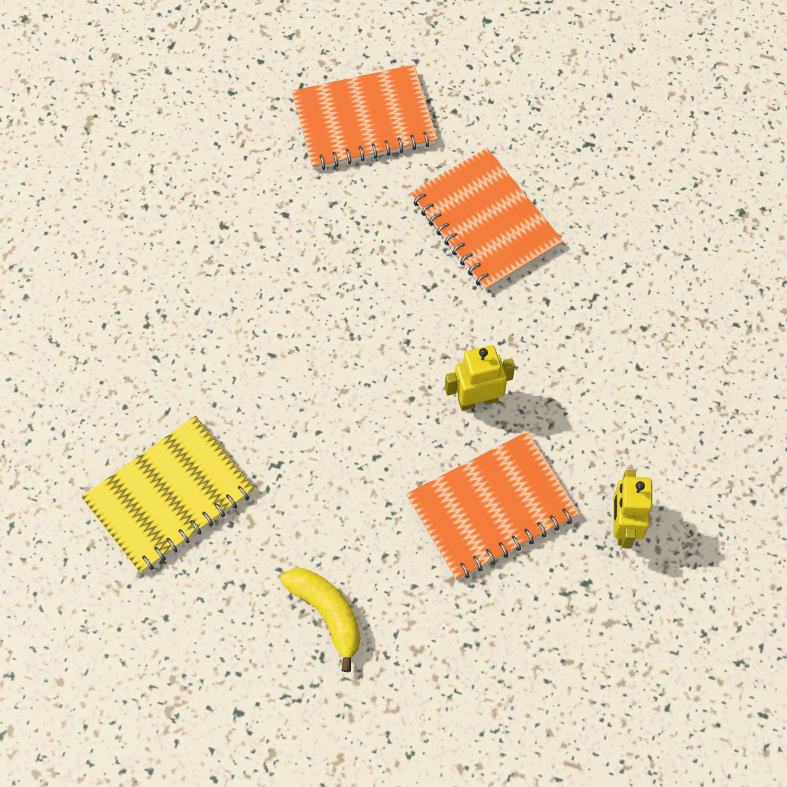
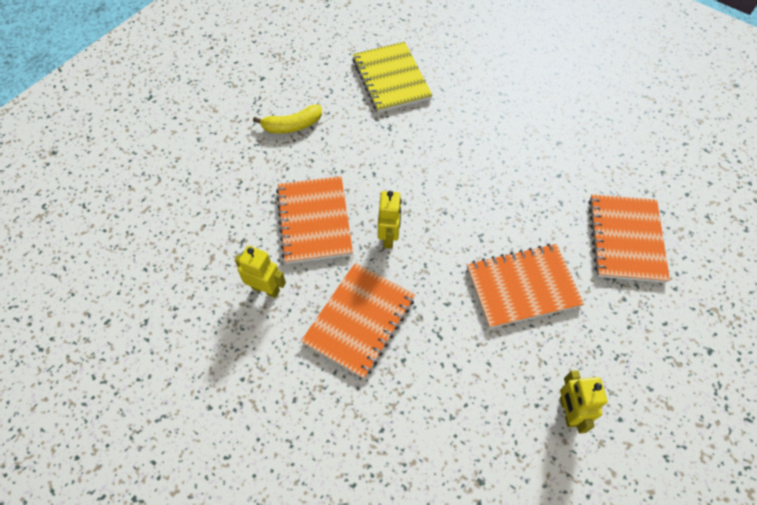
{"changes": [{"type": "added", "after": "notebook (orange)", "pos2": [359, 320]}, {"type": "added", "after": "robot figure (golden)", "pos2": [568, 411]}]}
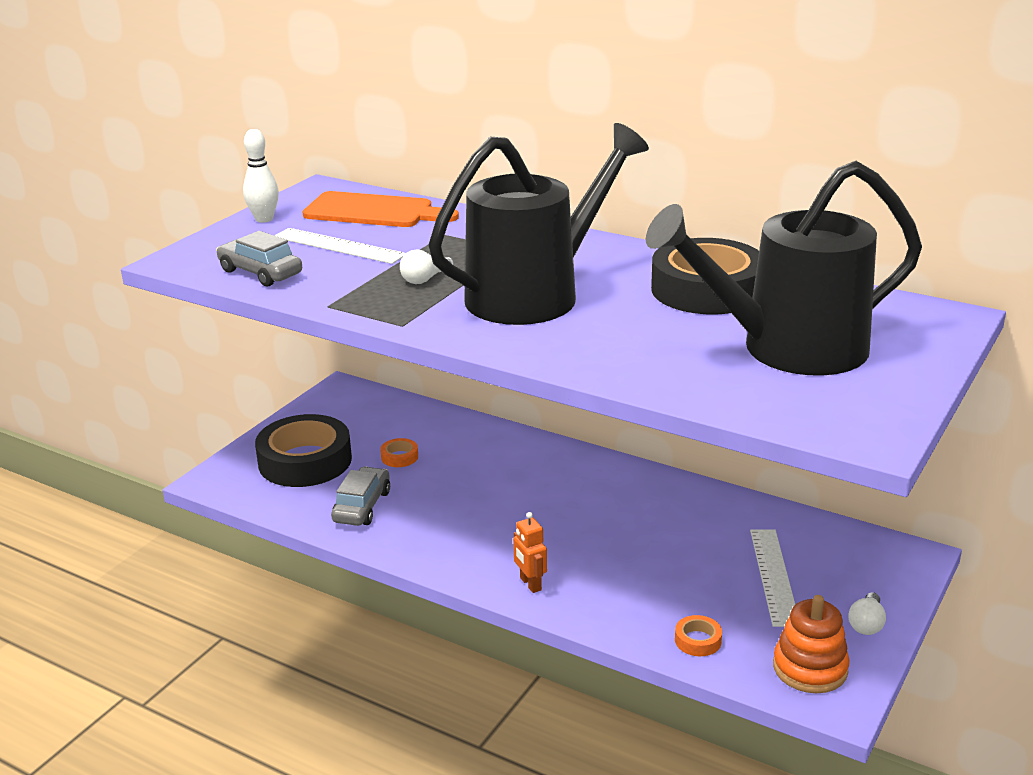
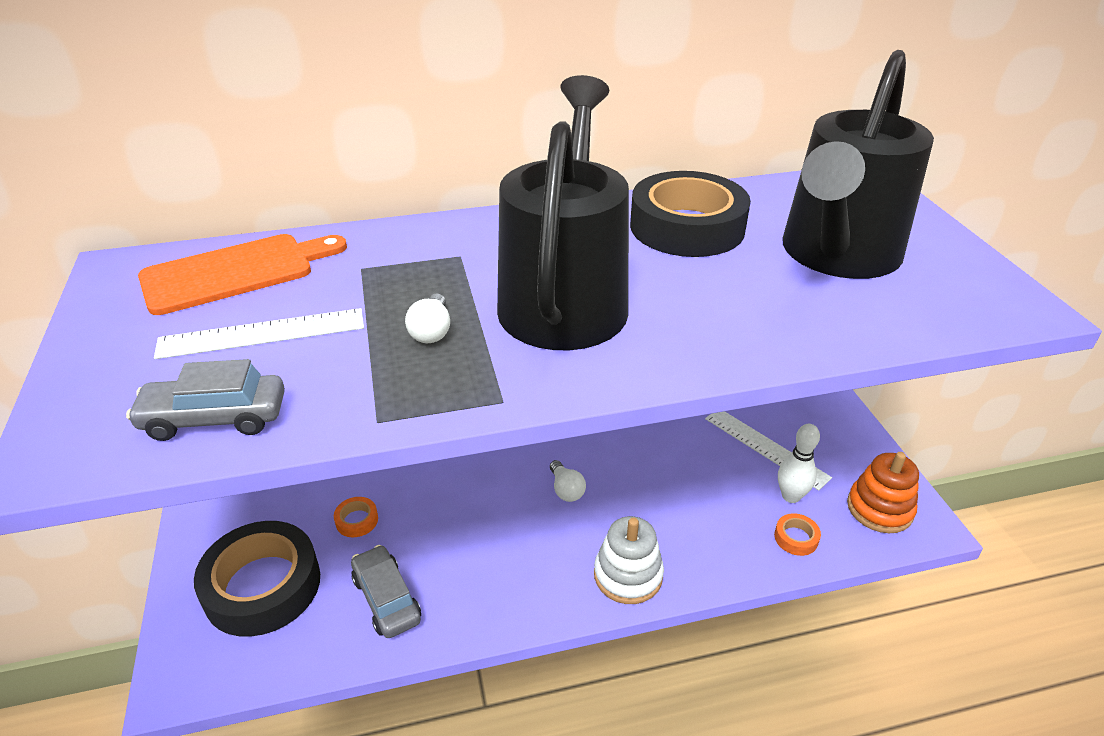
{"changes": [{"type": "moved", "before": "skittle (white)", "pos1": [264, 219], "pos2": [790, 496]}, {"type": "replaced", "before": "robot figure (orange)", "after": "stacking toy (white)", "pos1": [530, 584], "pos2": [628, 575]}, {"type": "moved", "before": "bulb (white)", "pos1": [866, 624], "pos2": [566, 490]}]}
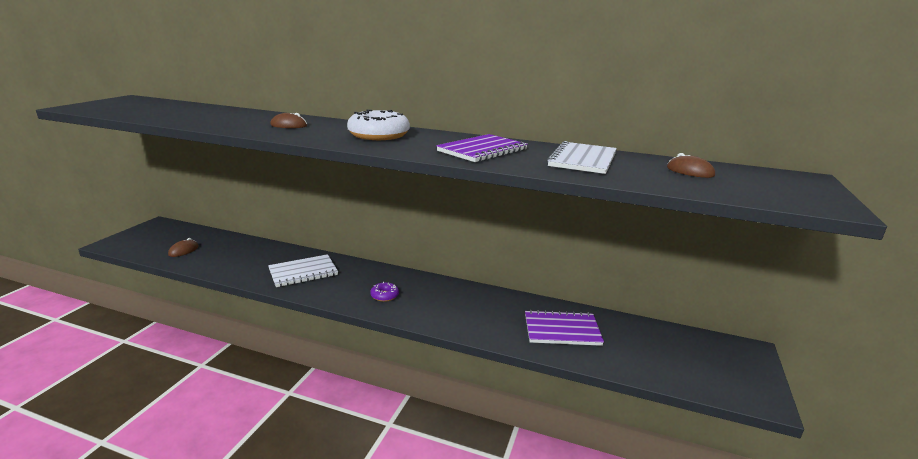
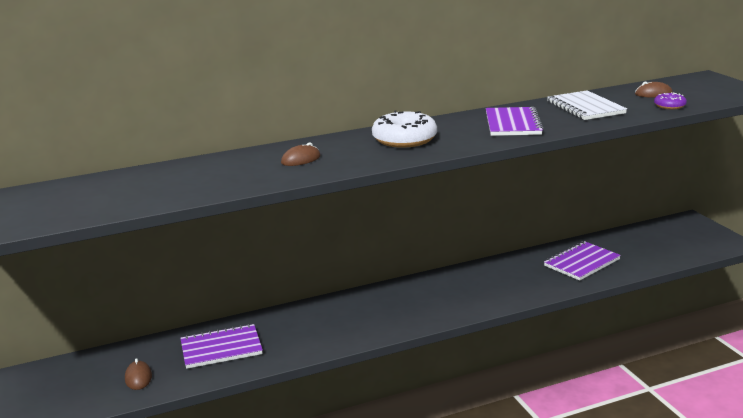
{"changes": [{"type": "removed", "before": "notebook (white)", "pos1": [303, 272]}, {"type": "moved", "before": "glazed donut (purple)", "pos1": [384, 296], "pos2": [669, 106]}, {"type": "added", "after": "notebook (purple)", "pos2": [221, 348]}]}
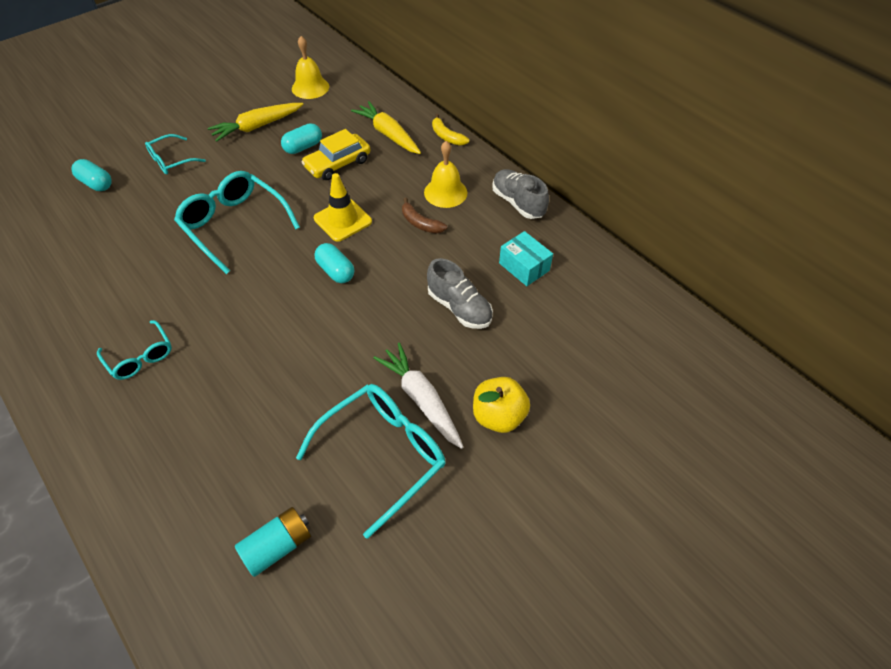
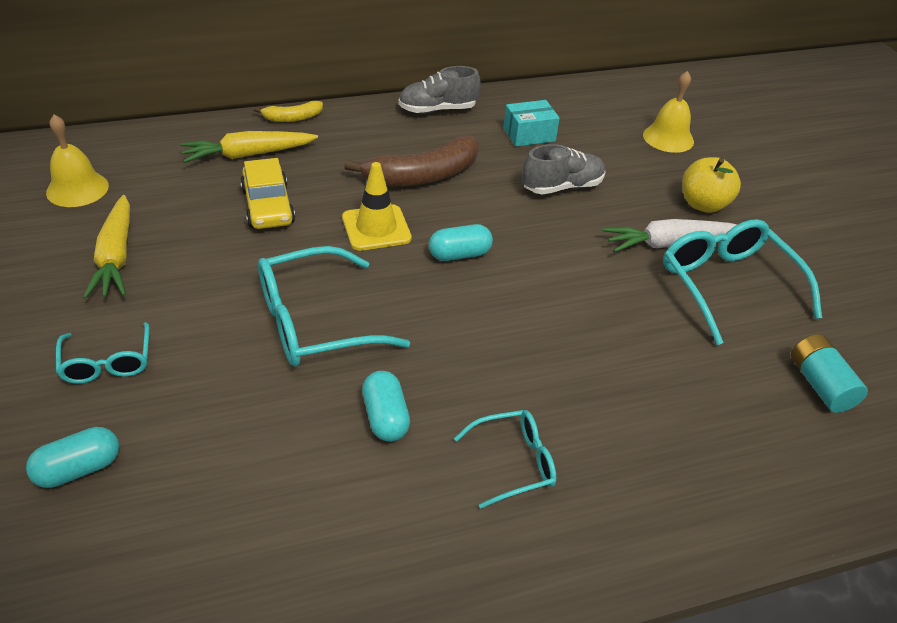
{"changes": [{"type": "moved", "before": "pill (teal)", "pos1": [303, 147], "pos2": [385, 417]}, {"type": "moved", "before": "hand bell (golden)", "pos1": [445, 192], "pos2": [668, 138]}, {"type": "resized", "before": "banana fruit (russet)", "pos1": [420, 223], "pos2": [423, 176], "scale": 1.92}]}
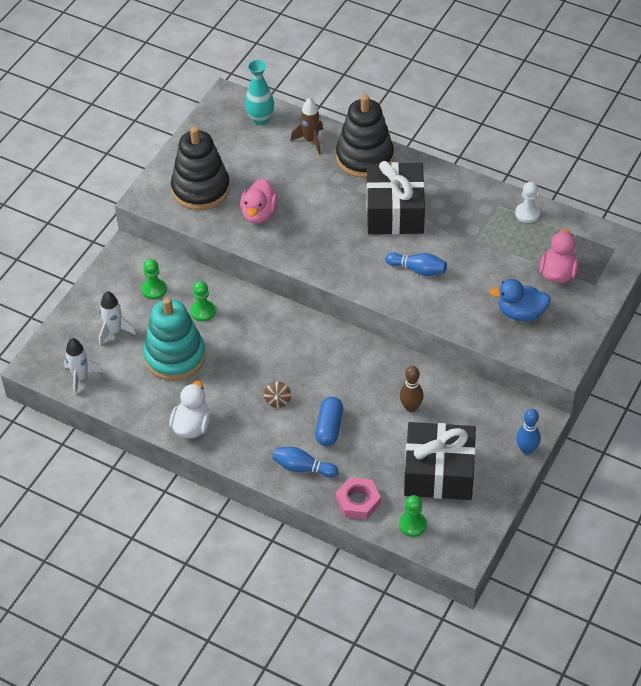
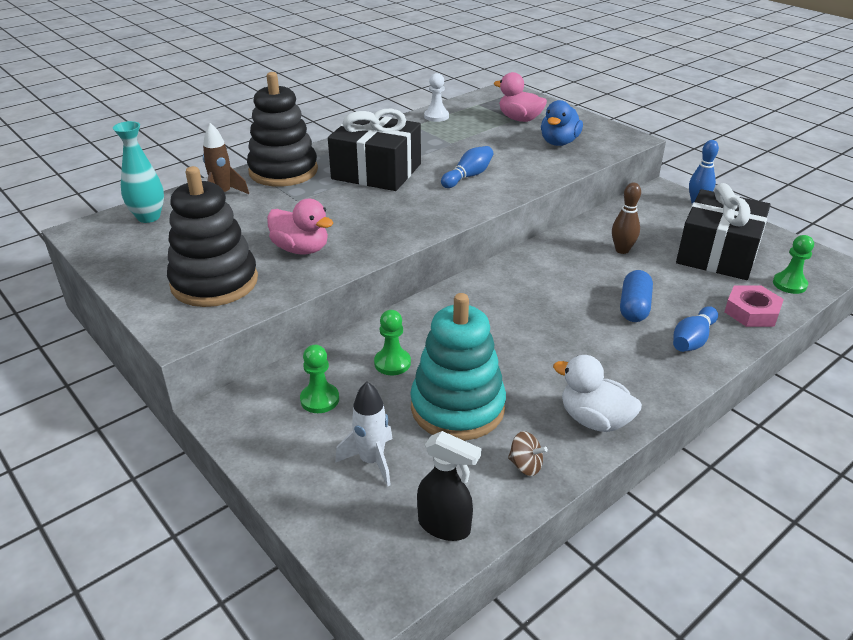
{"changes": [{"type": "replaced", "before": "rocket (white)", "after": "spray cleaner (ebony)", "pos1": [80, 378], "pos2": [445, 526]}, {"type": "moved", "before": "toy top (russet)", "pos1": [277, 400], "pos2": [525, 465]}, {"type": "turned", "before": "pill (blue)", "pos1": [329, 428], "pos2": [634, 307], "turn": 75}]}
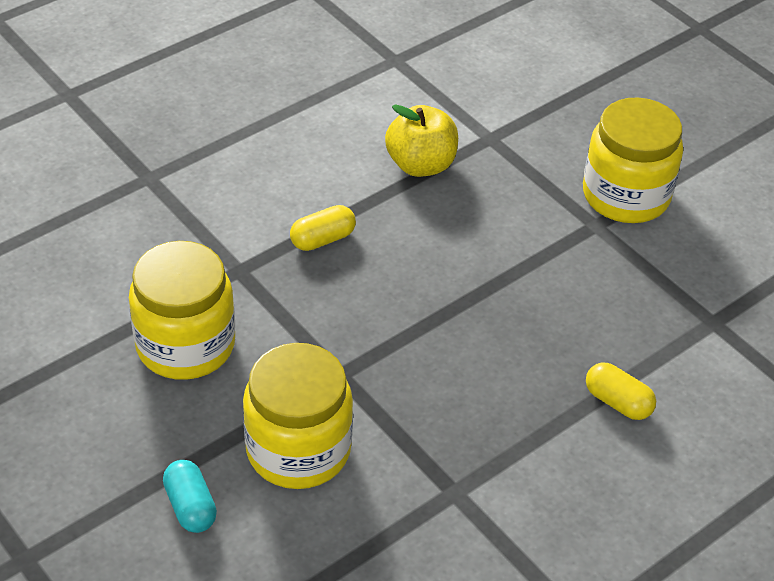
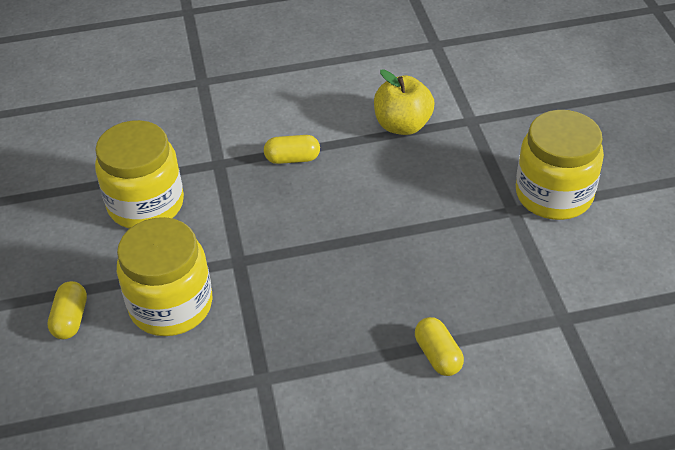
{"changes": [{"type": "recoloured", "before": "pill (teal)", "after": "pill (golden)", "pos1": [190, 507], "pos2": [70, 319]}]}
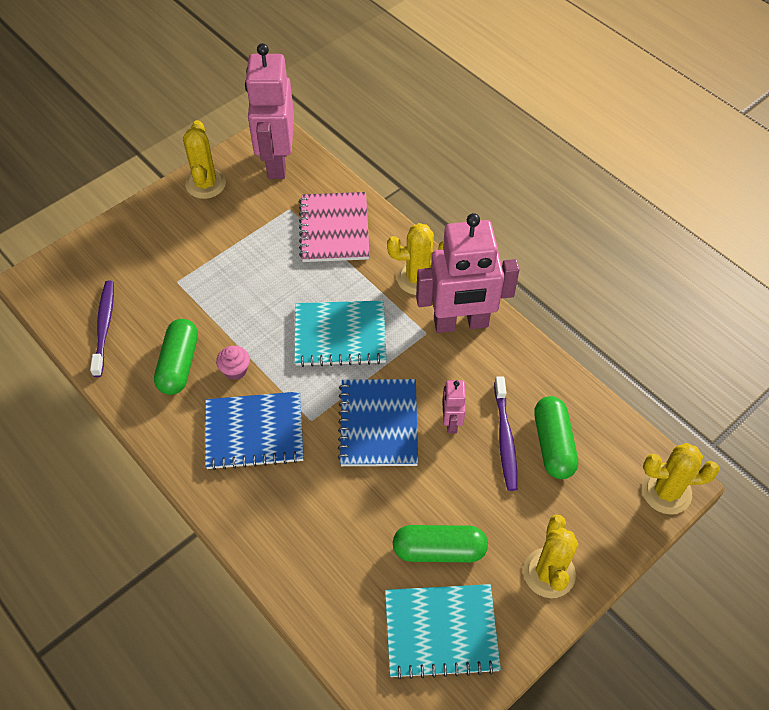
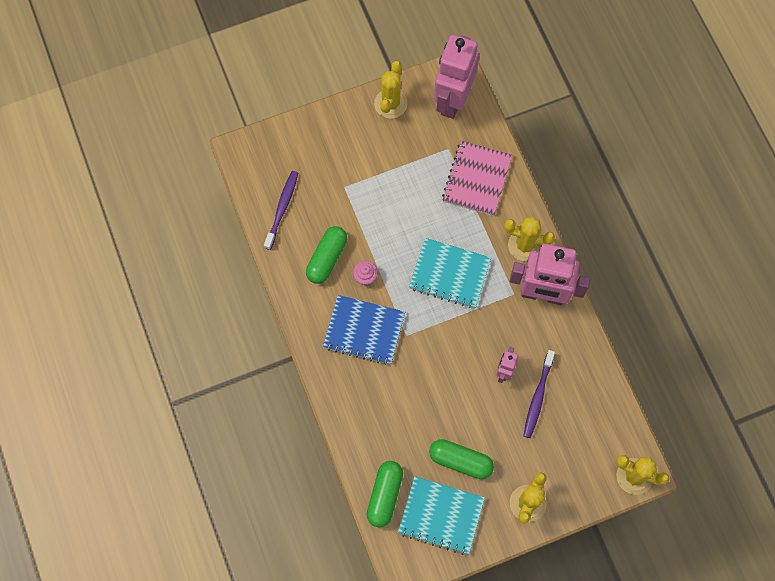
{"changes": [{"type": "removed", "before": "notebook (blue)", "pos1": [378, 424]}, {"type": "moved", "before": "pill (green)", "pos1": [553, 444], "pos2": [385, 495]}]}
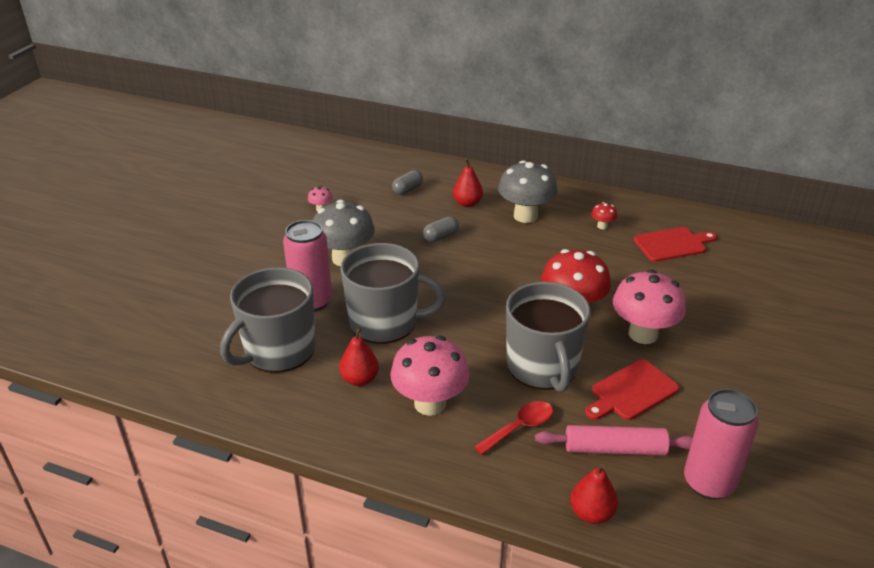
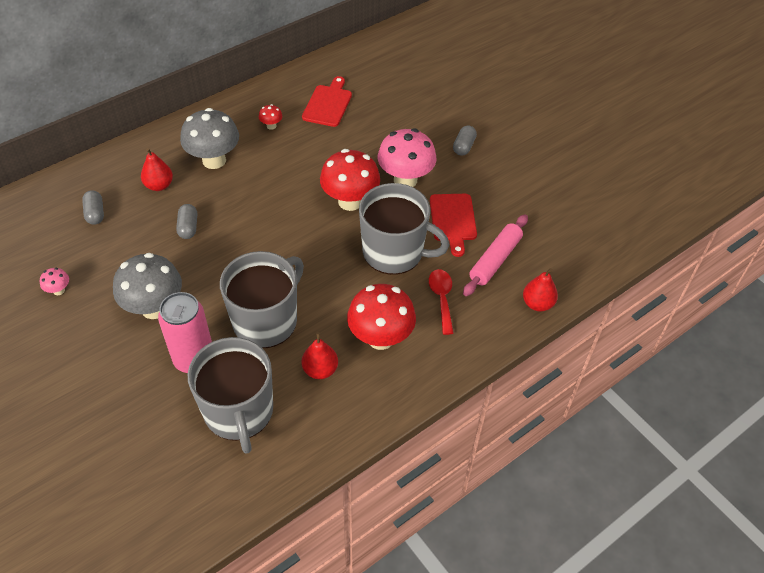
{"changes": [{"type": "recoloured", "before": "toadstool (pink)", "after": "toadstool (scarlet)", "pos1": [430, 403], "pos2": [380, 338]}, {"type": "removed", "before": "tin (pink)", "pos1": [708, 483]}, {"type": "added", "after": "pill (grey)", "pos2": [464, 146]}]}
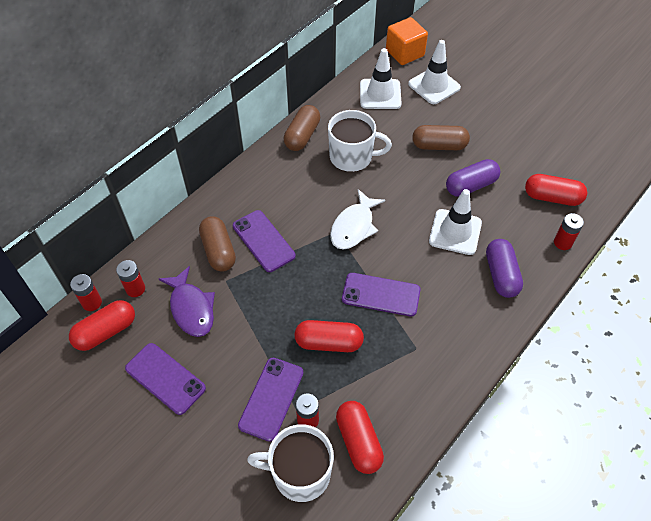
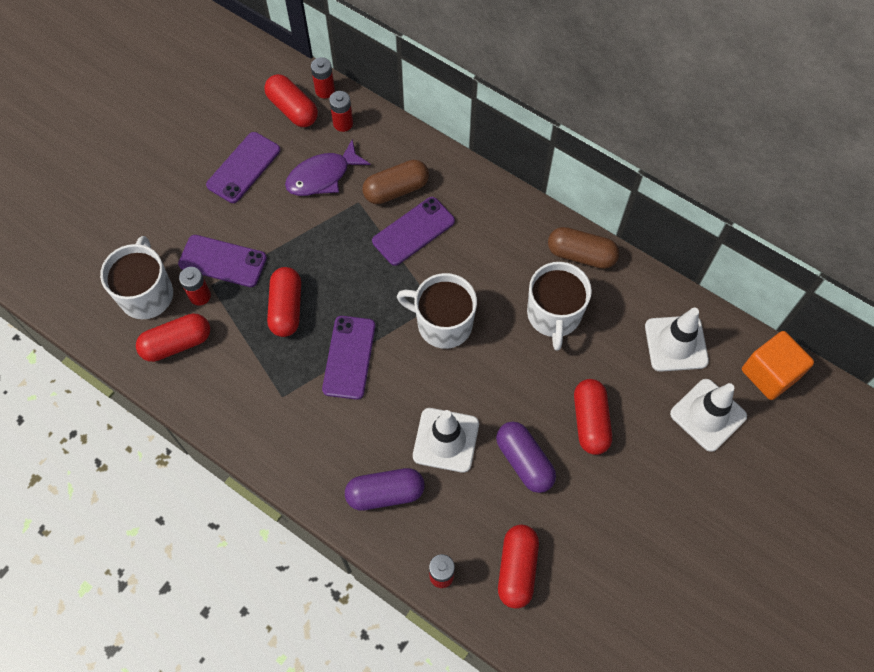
{"changes": [{"type": "recoloured", "before": "pill (russet)", "after": "pill (scarlet)", "pos1": [439, 146], "pos2": [590, 421]}, {"type": "replaced", "before": "fish figure (white)", "after": "coffee mug (white)", "pos1": [354, 226], "pos2": [443, 323]}]}
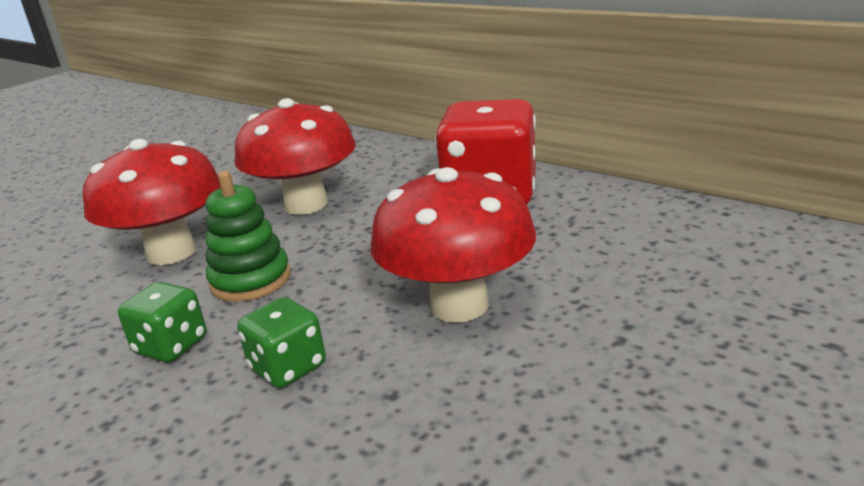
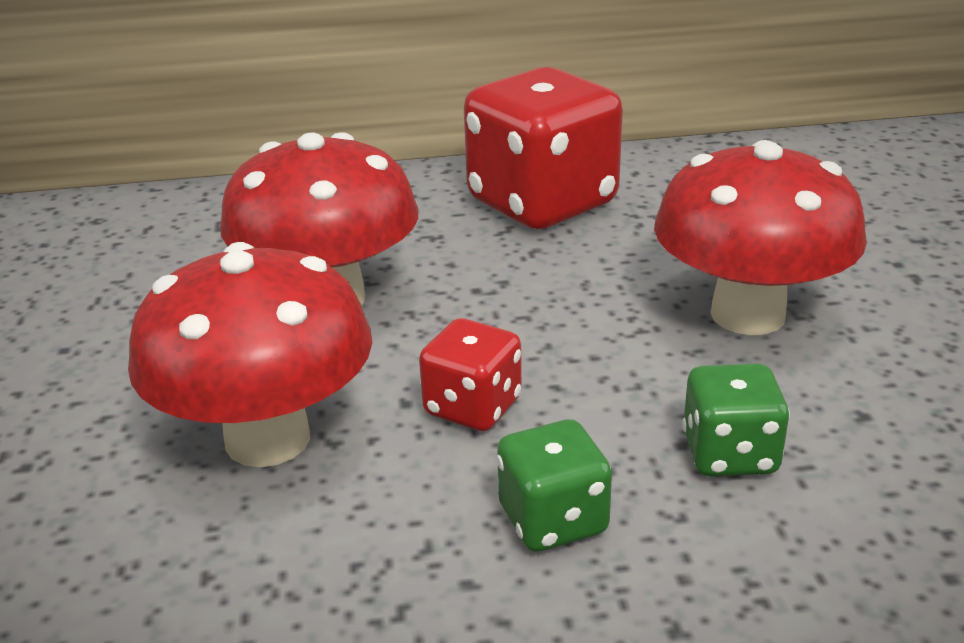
{"changes": [{"type": "replaced", "before": "stacking toy (green)", "after": "die (scarlet)", "pos1": [250, 280], "pos2": [472, 407]}]}
